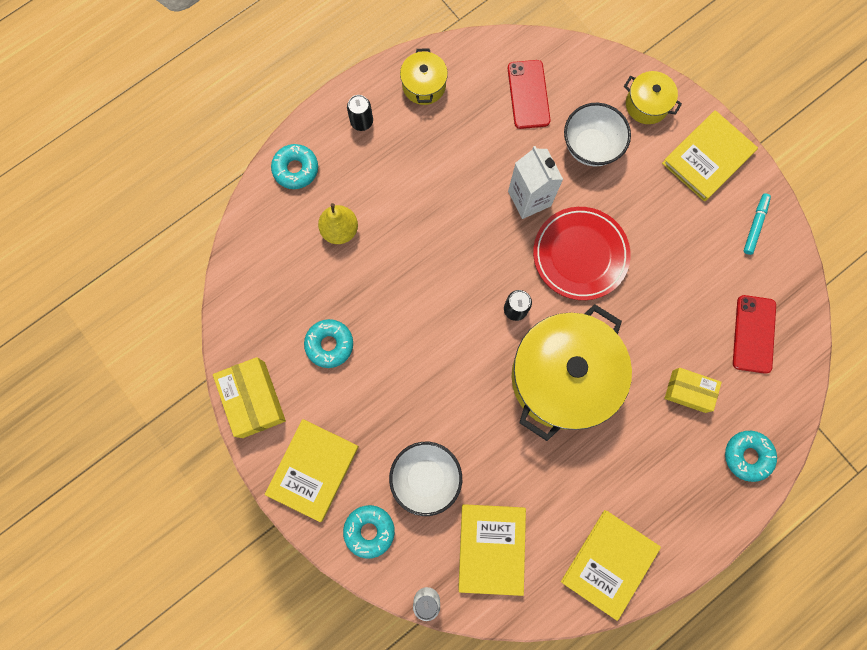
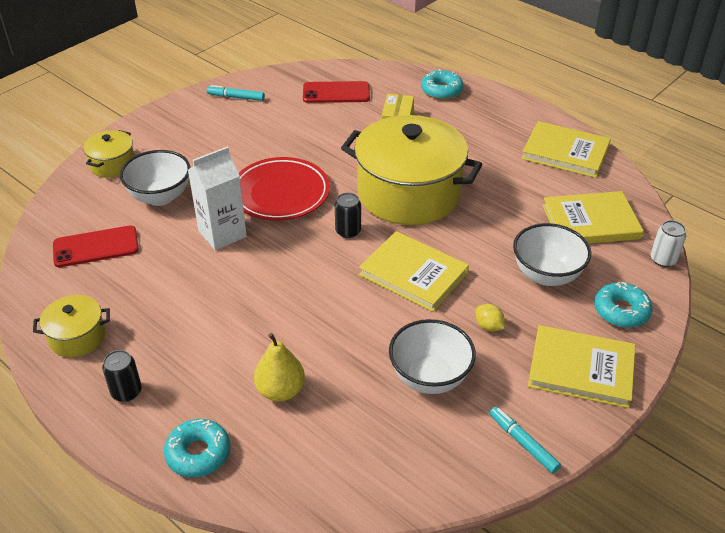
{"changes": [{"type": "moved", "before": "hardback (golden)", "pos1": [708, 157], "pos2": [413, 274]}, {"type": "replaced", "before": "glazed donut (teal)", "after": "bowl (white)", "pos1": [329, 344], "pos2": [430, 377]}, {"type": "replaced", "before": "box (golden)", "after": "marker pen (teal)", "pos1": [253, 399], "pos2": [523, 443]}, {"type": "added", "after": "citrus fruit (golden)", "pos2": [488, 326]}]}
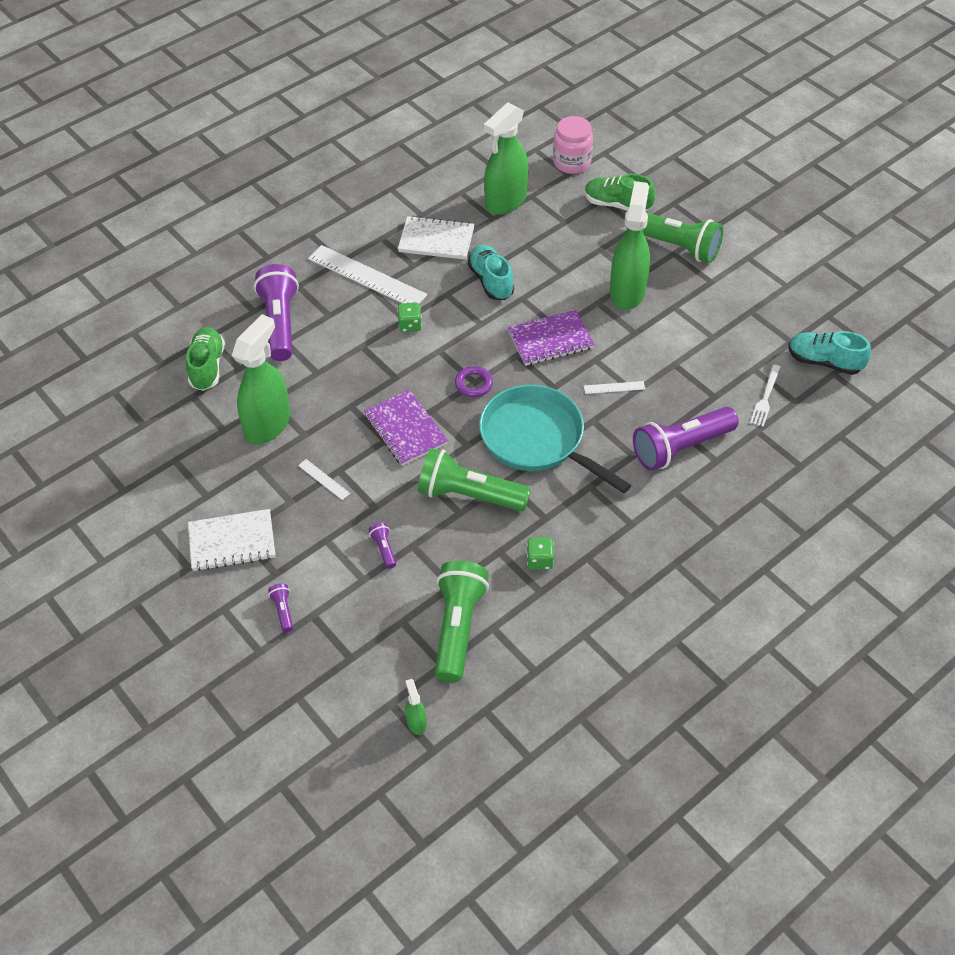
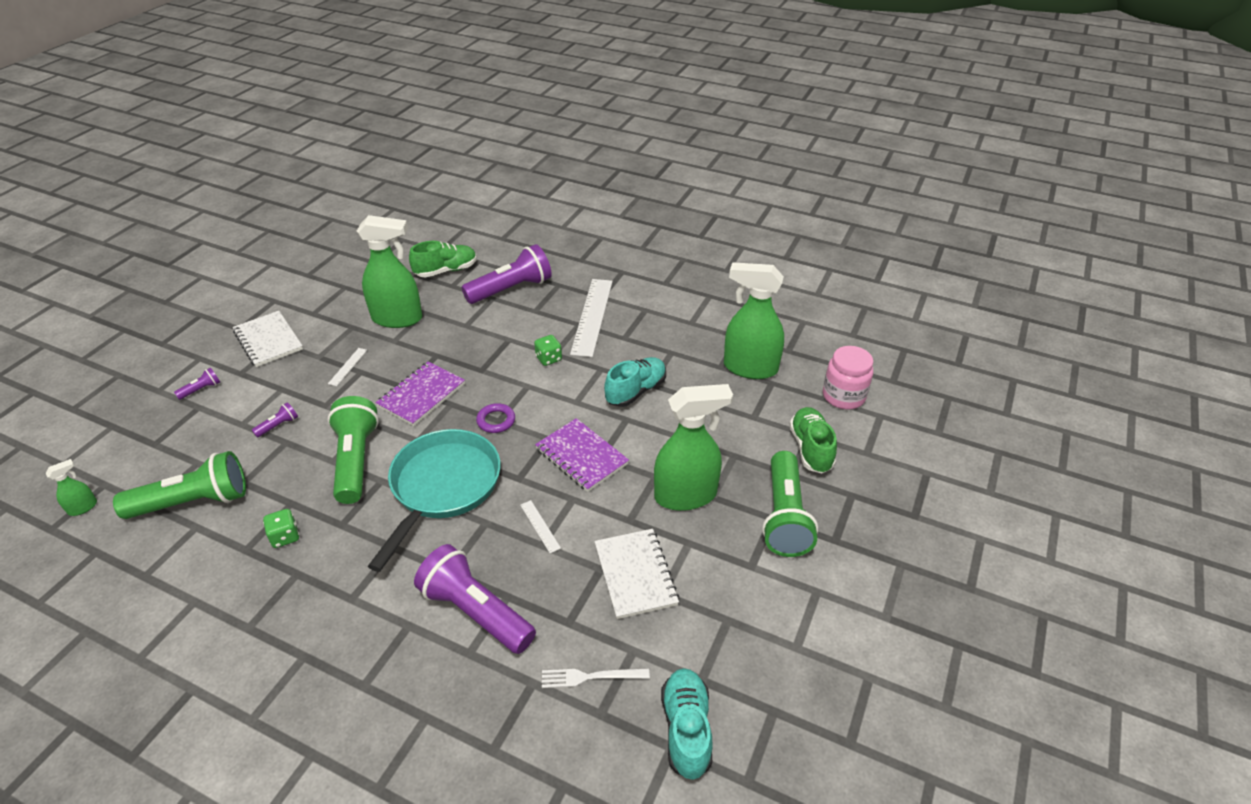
{"changes": [{"type": "moved", "before": "notebook (white)", "pos1": [436, 240], "pos2": [635, 574]}]}
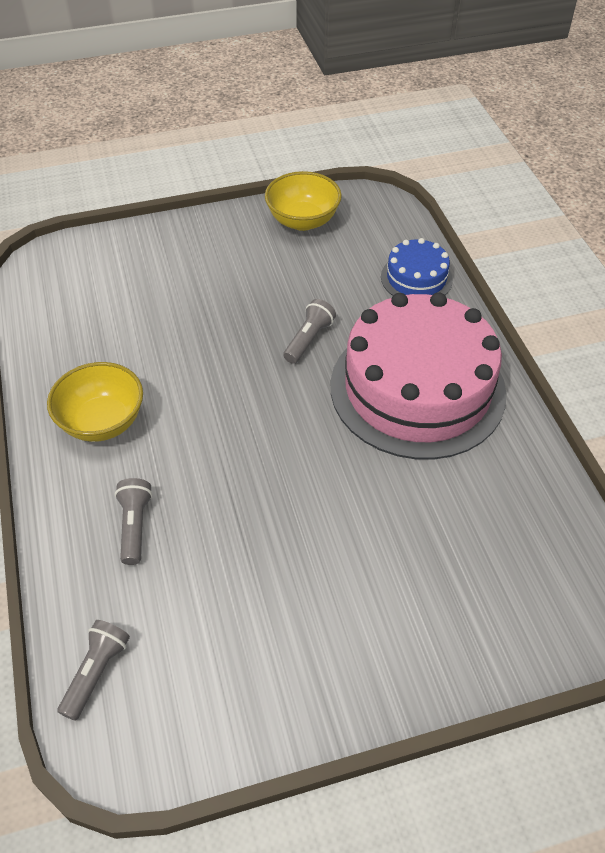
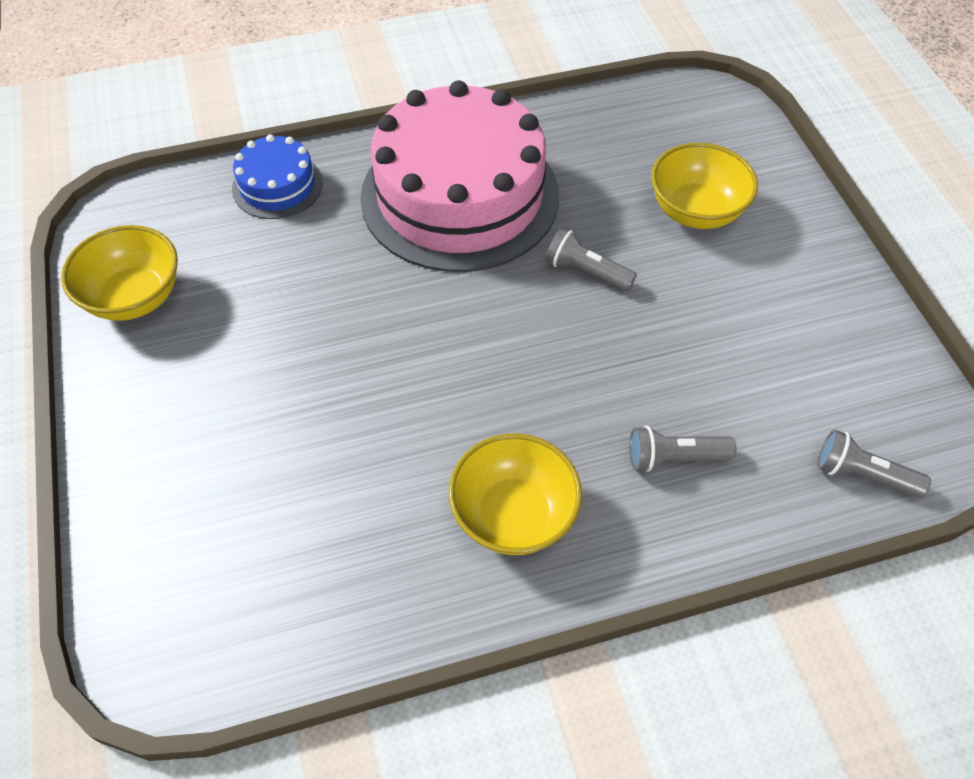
{"changes": [{"type": "moved", "before": "flashlight (grey)", "pos1": [309, 339], "pos2": [586, 271]}, {"type": "added", "after": "bowl (golden)", "pos2": [696, 211]}]}
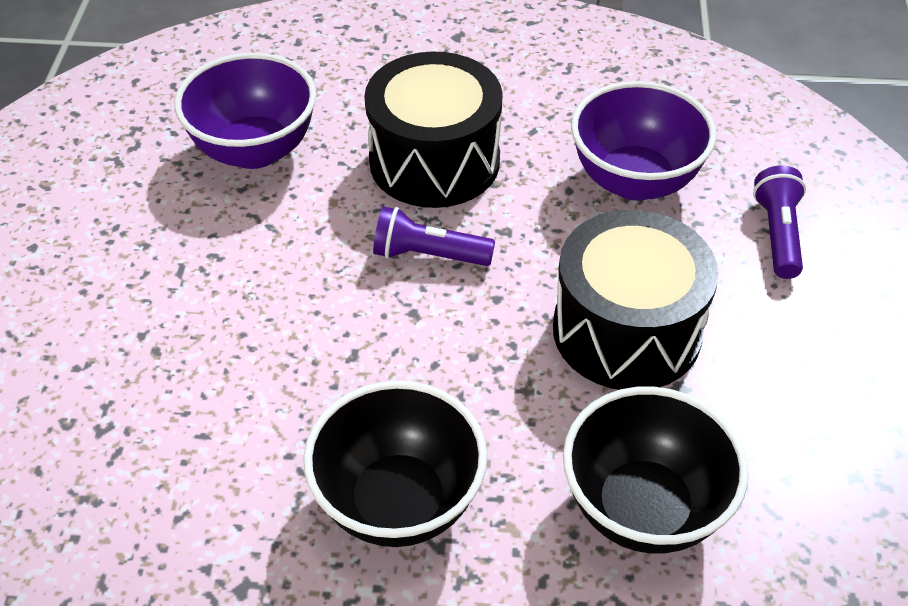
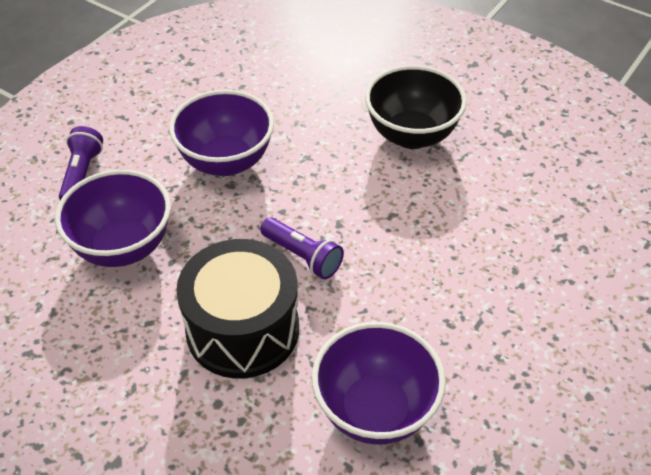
{"changes": [{"type": "turned", "before": "flashlight (purple)", "pos1": [778, 234], "pos2": [82, 174], "turn": 150}, {"type": "replaced", "before": "drum (ebony)", "after": "bowl (purple)", "pos1": [626, 331], "pos2": [226, 161]}, {"type": "removed", "before": "bowl (ebony)", "pos1": [643, 508]}]}
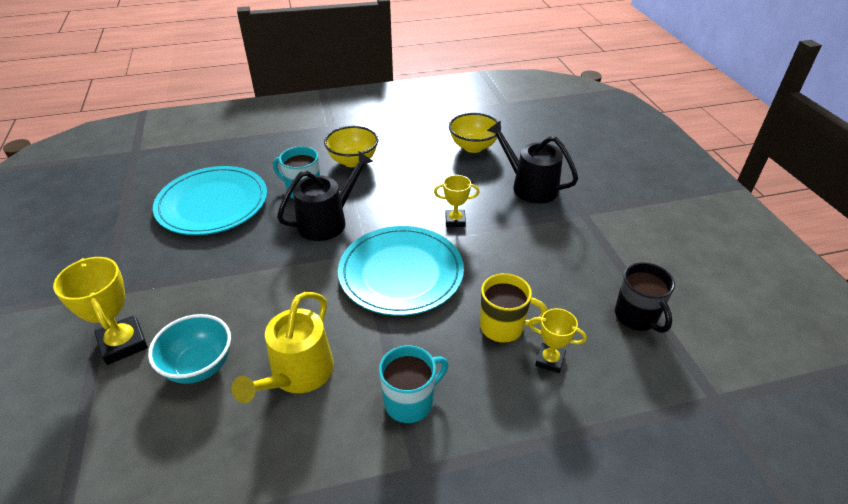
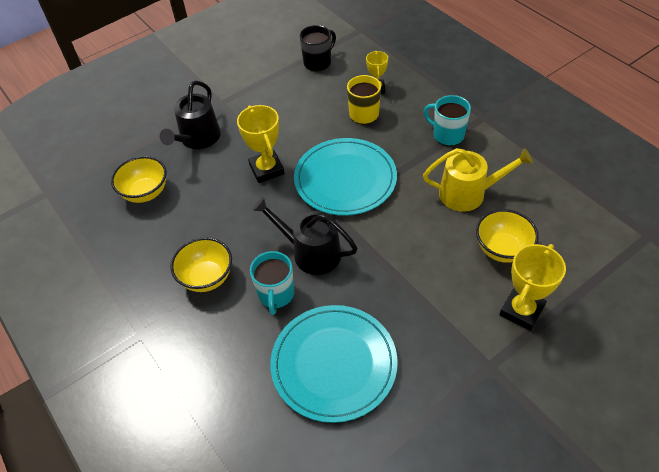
{"changes": [{"type": "resized", "before": "prize cup (golden)", "pos1": [455, 221], "pos2": [267, 169], "scale": 1.63}, {"type": "recoloured", "before": "bowl (teal)", "after": "bowl (golden)", "pos1": [199, 366], "pos2": [502, 249]}]}
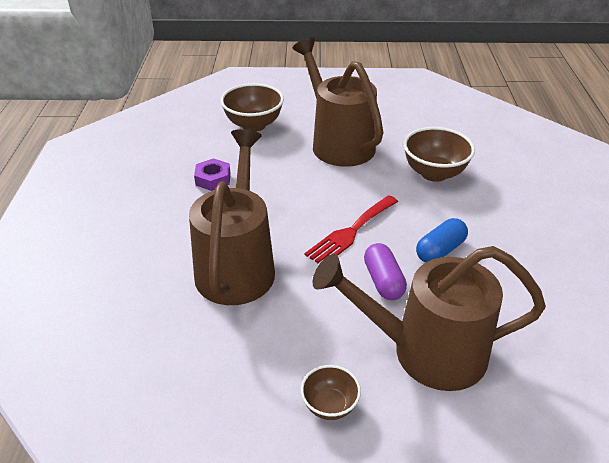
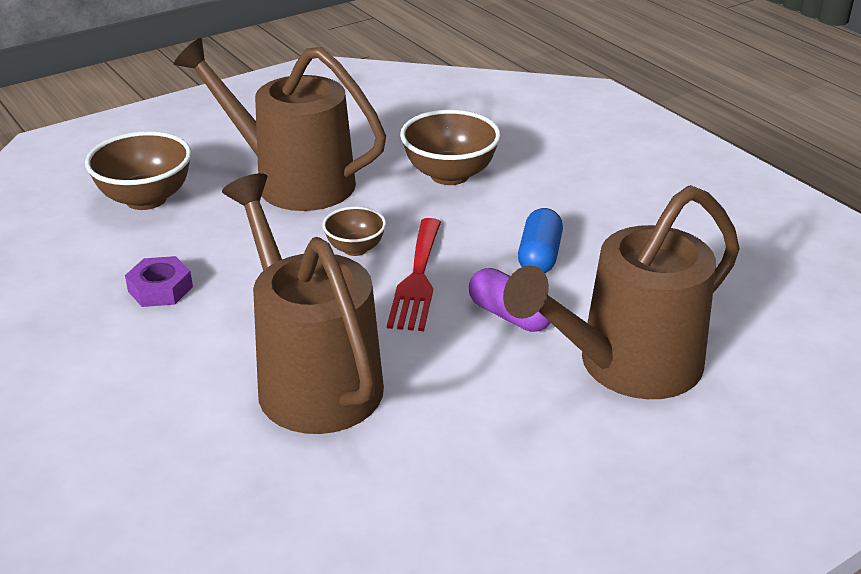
{"changes": [{"type": "moved", "before": "bowl (russet)", "pos1": [329, 405], "pos2": [355, 248]}]}
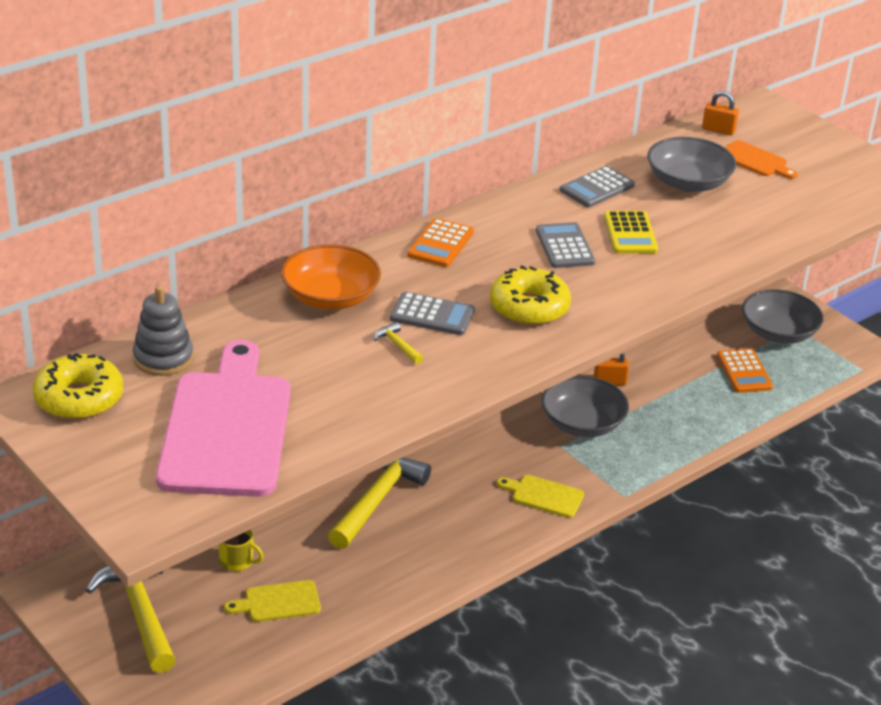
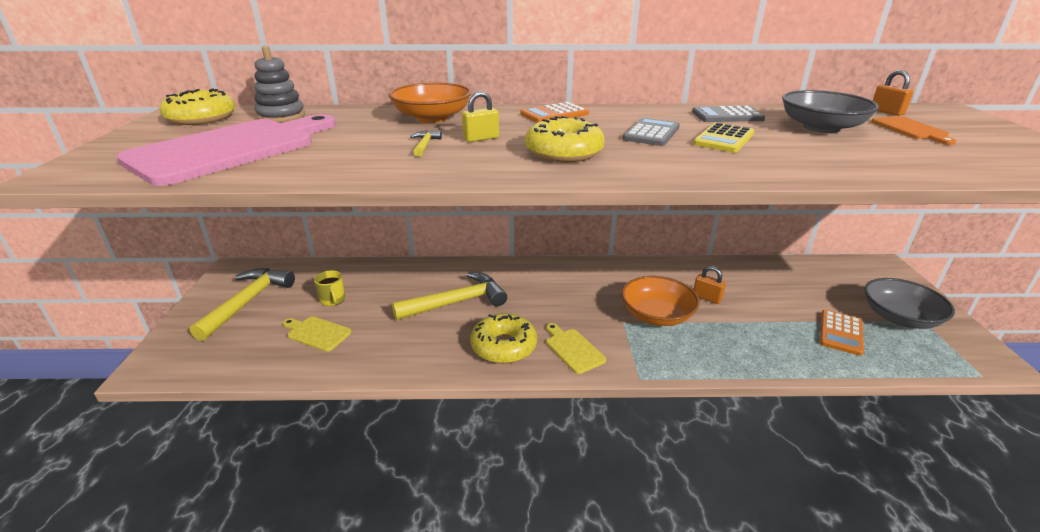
{"changes": [{"type": "replaced", "before": "adding machine (grey)", "after": "lock (golden)", "pos1": [432, 315], "pos2": [481, 138]}, {"type": "recoloured", "before": "bowl (grey)", "after": "bowl (orange)", "pos1": [582, 423], "pos2": [656, 315]}, {"type": "added", "after": "glazed donut (golden)", "pos2": [504, 346]}]}
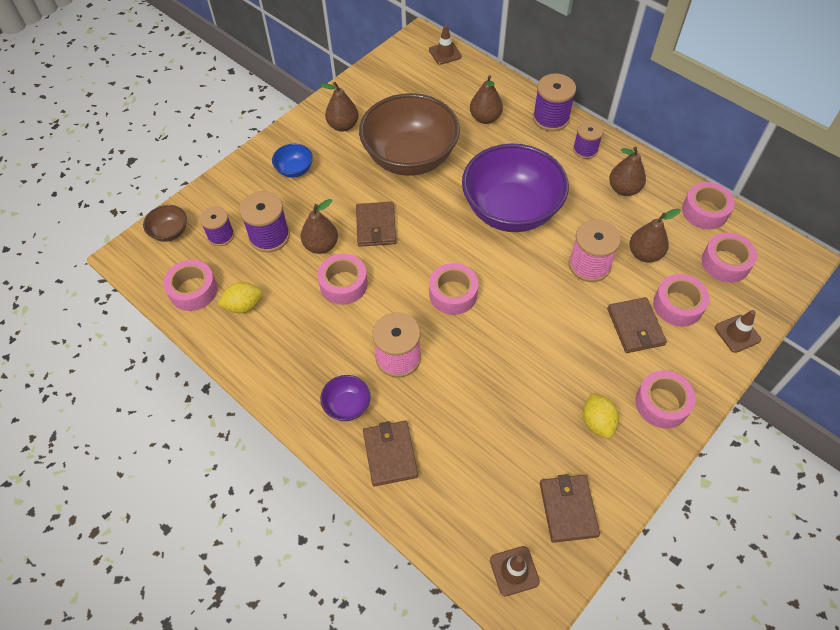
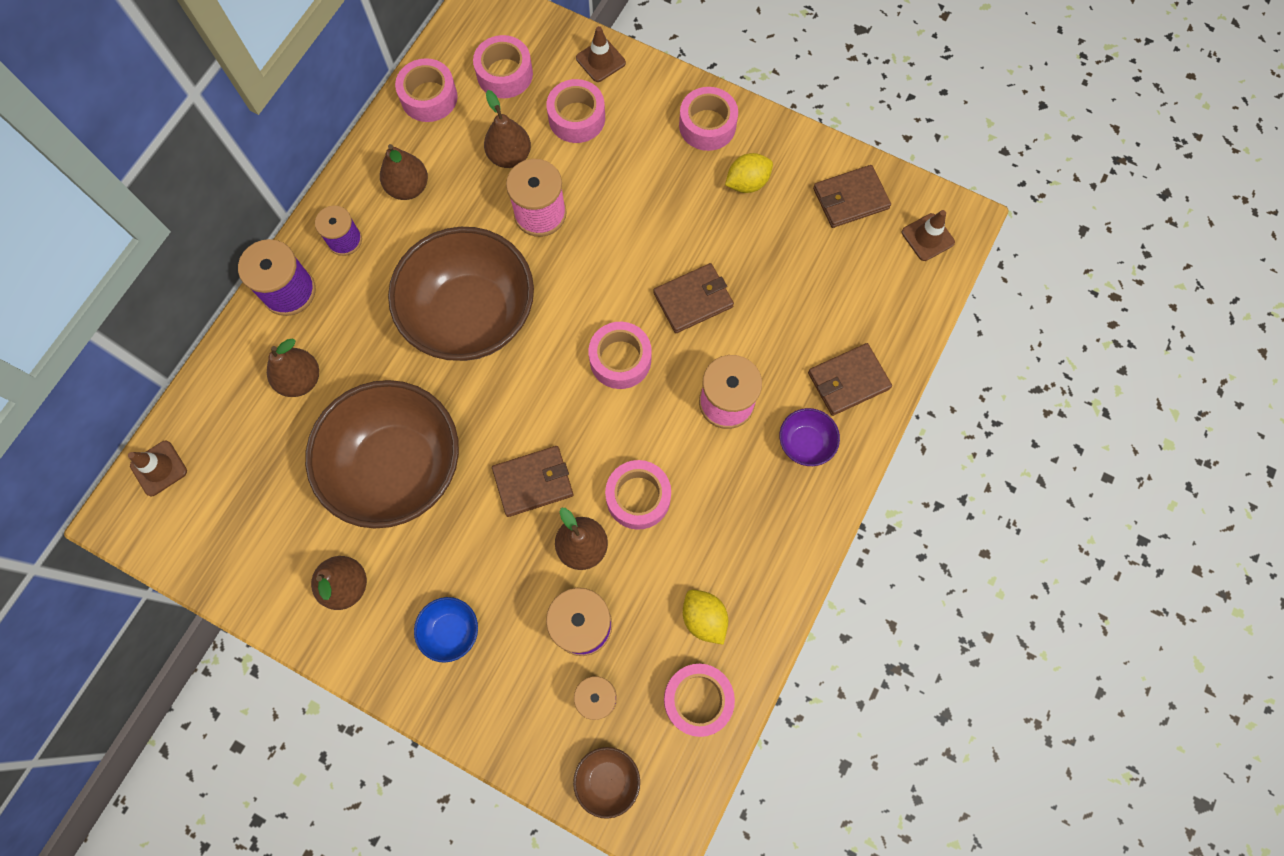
{"changes": [{"type": "recoloured", "before": "bowl (purple)", "after": "bowl (russet)", "pos1": [511, 210], "pos2": [471, 315]}, {"type": "moved", "before": "billfold (russet)", "pos1": [635, 327], "pos2": [693, 300]}]}
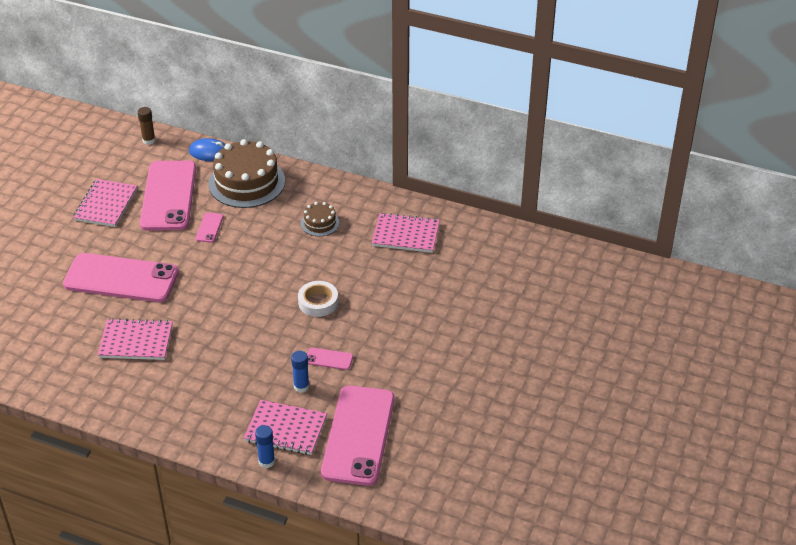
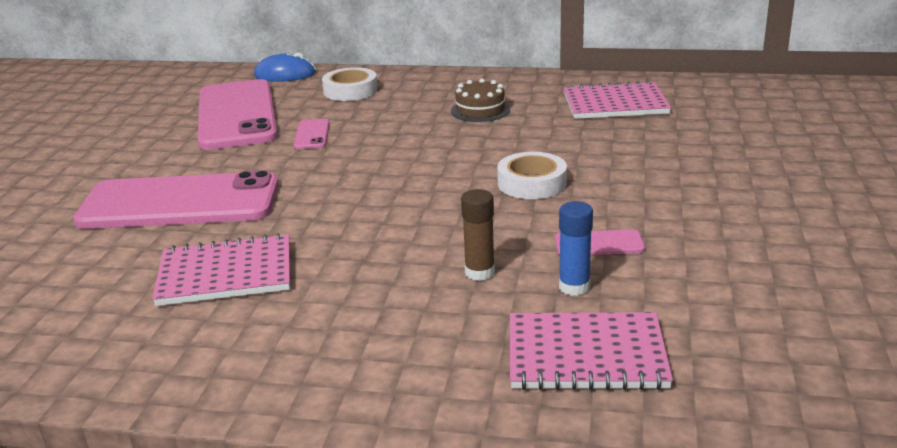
{"changes": [{"type": "moved", "before": "glue (russet)", "pos1": [149, 140], "pos2": [479, 272]}, {"type": "replaced", "before": "layer cake (russet)", "after": "roll of tape (white)", "pos1": [246, 182], "pos2": [350, 91]}, {"type": "removed", "before": "notebook (pink)", "pos1": [106, 205]}, {"type": "removed", "before": "phone (pink)", "pos1": [358, 435]}, {"type": "removed", "before": "glue (blue)", "pos1": [266, 461]}]}
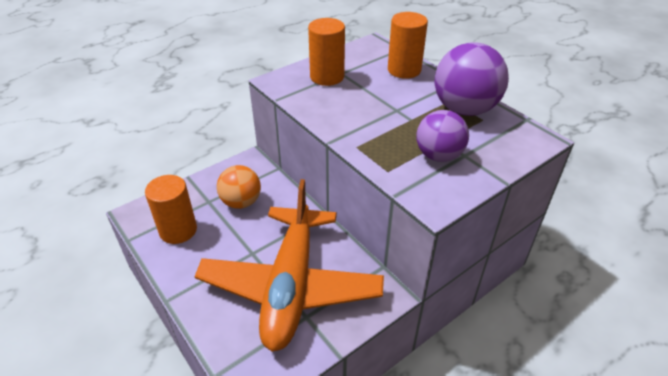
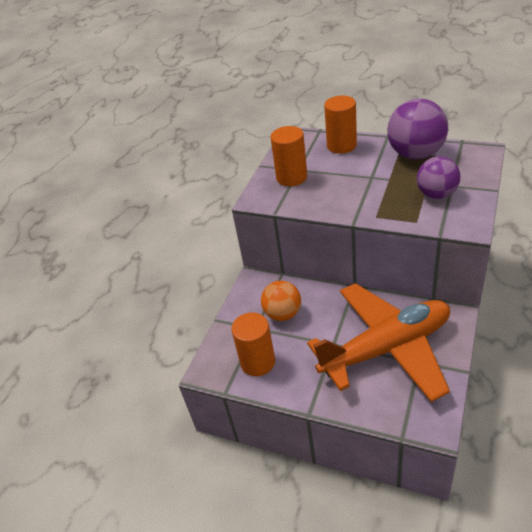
{"changes": [{"type": "turned", "before": "plane (orange)", "pos1": [291, 285], "pos2": [386, 348], "turn": -90}]}
